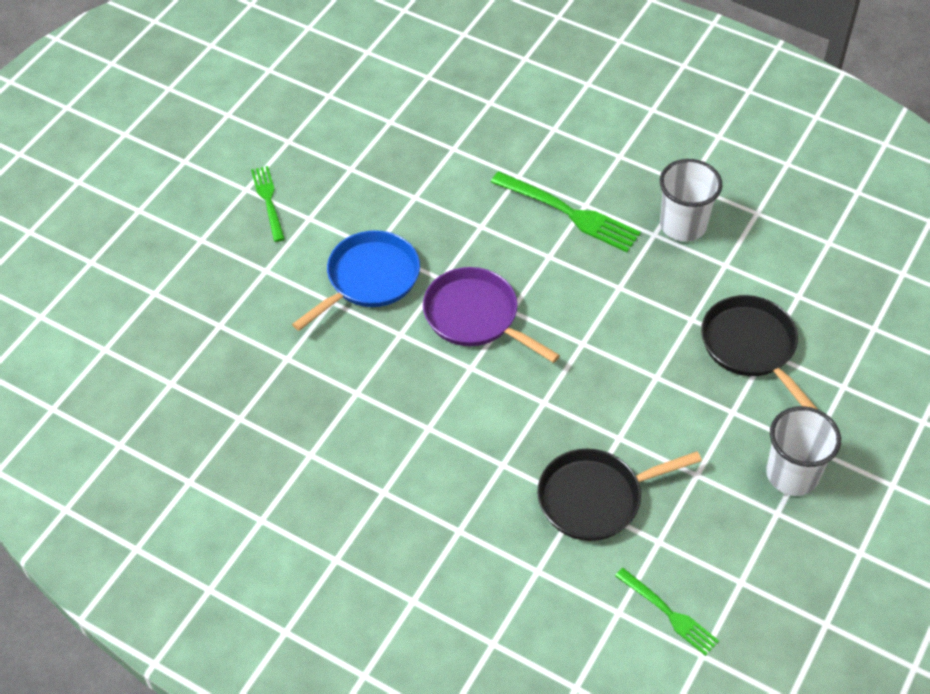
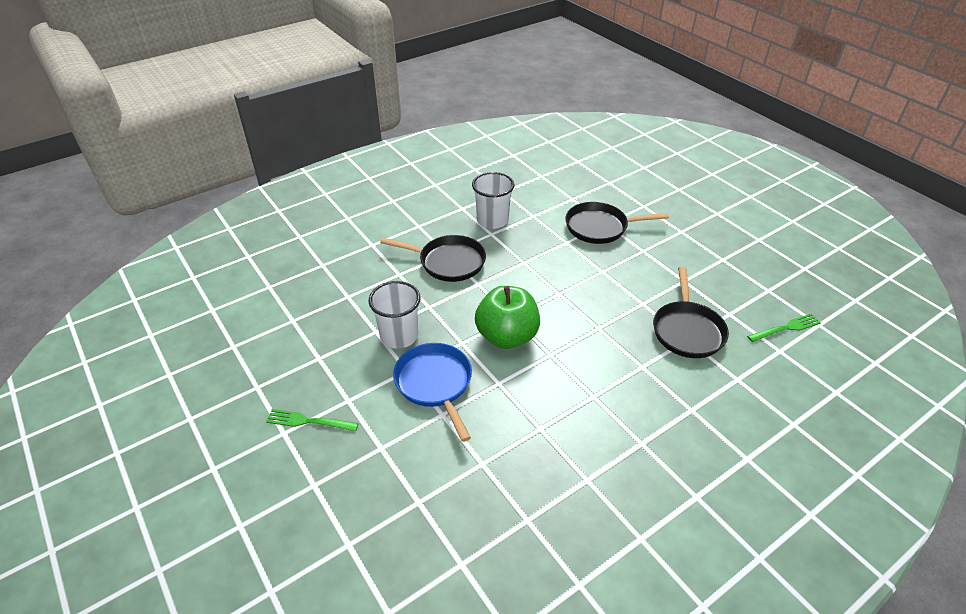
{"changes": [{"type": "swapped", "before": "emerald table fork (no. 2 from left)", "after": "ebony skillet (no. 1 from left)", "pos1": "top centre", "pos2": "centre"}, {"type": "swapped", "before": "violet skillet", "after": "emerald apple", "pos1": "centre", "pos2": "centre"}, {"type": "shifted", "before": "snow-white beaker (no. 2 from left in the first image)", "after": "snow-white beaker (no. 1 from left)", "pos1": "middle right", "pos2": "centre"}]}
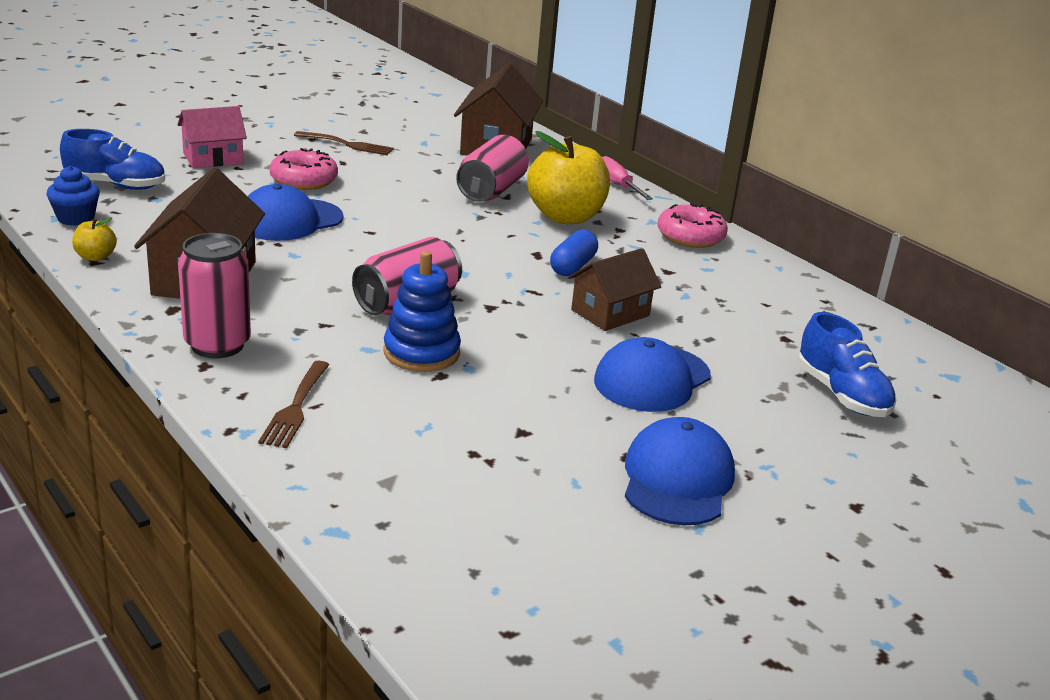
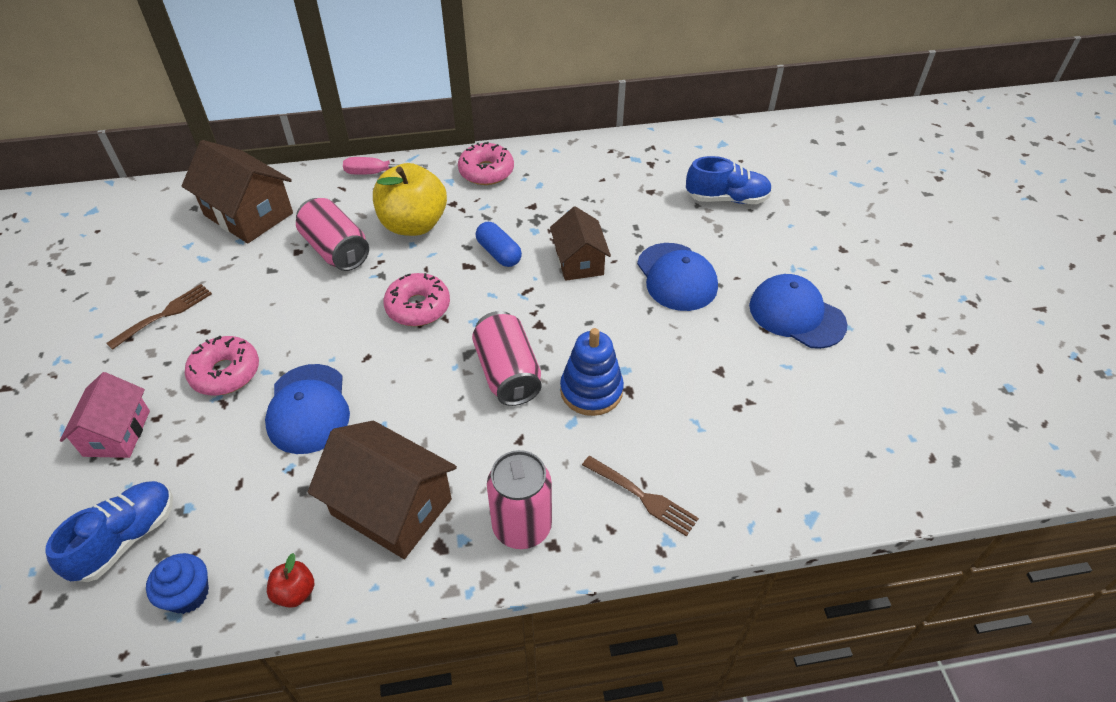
{"changes": [{"type": "repainted", "before": "bright yellow apple (no. 1 from left)", "after": "crimson apple", "pos1": "middle left", "pos2": "bottom left"}, {"type": "new", "after": "rose-pink doughnut (no. 2 from left)", "pos2": "centre"}]}
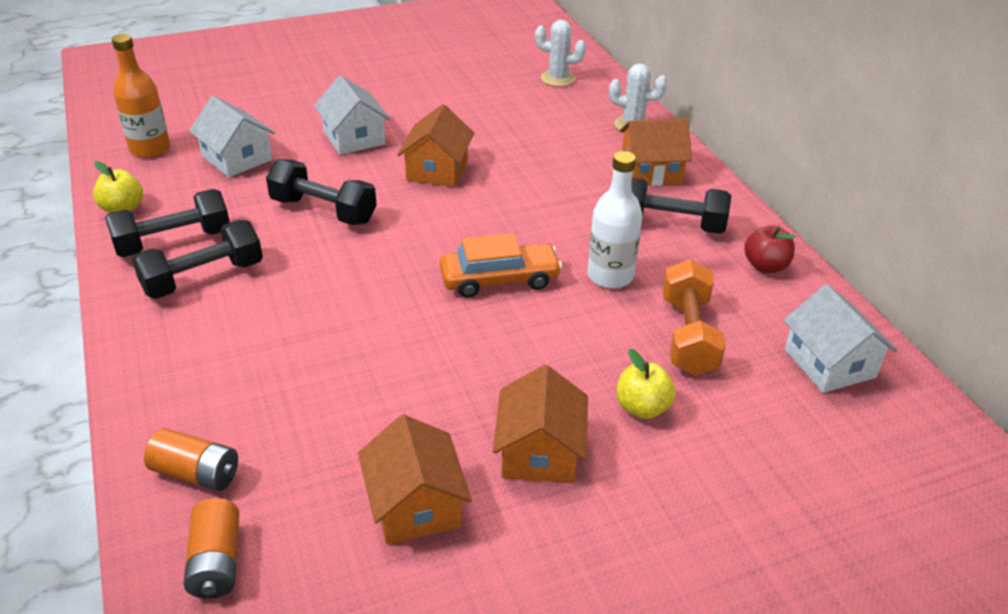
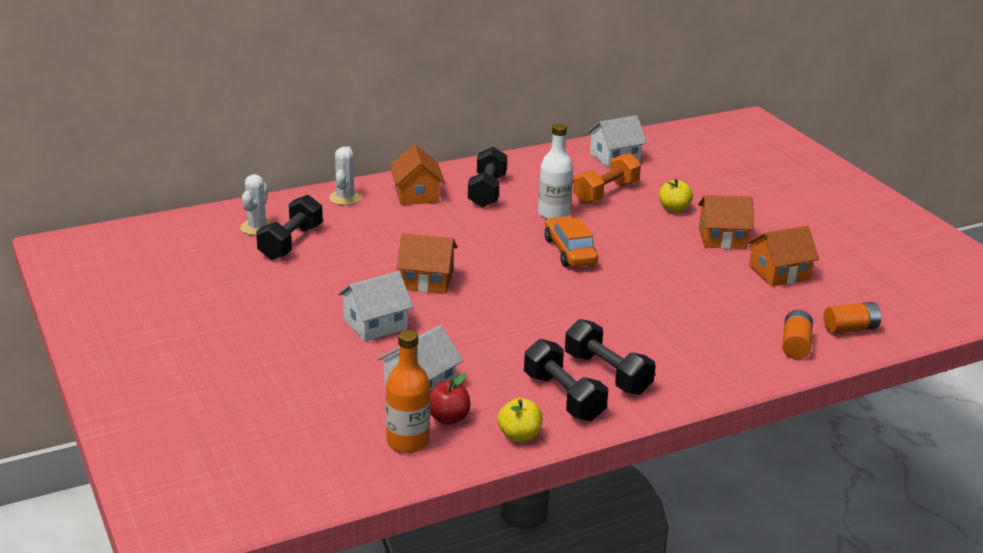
{"changes": [{"type": "shifted", "before": "ebony free weight (no. 3 from left in the first image)", "after": "ebony free weight (no. 1 from left)", "pos1": "top left", "pos2": "middle left"}, {"type": "shifted", "before": "crimson apple", "pos1": "middle right", "pos2": "bottom centre"}, {"type": "rotated", "before": "bright orange free weight", "pos1": "middle right", "pos2": "top centre", "turn": -45}]}
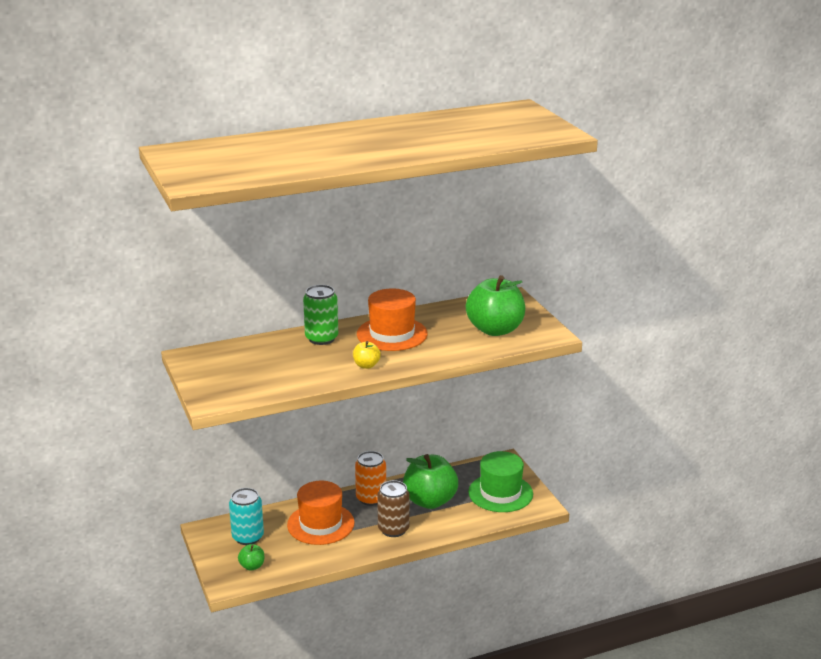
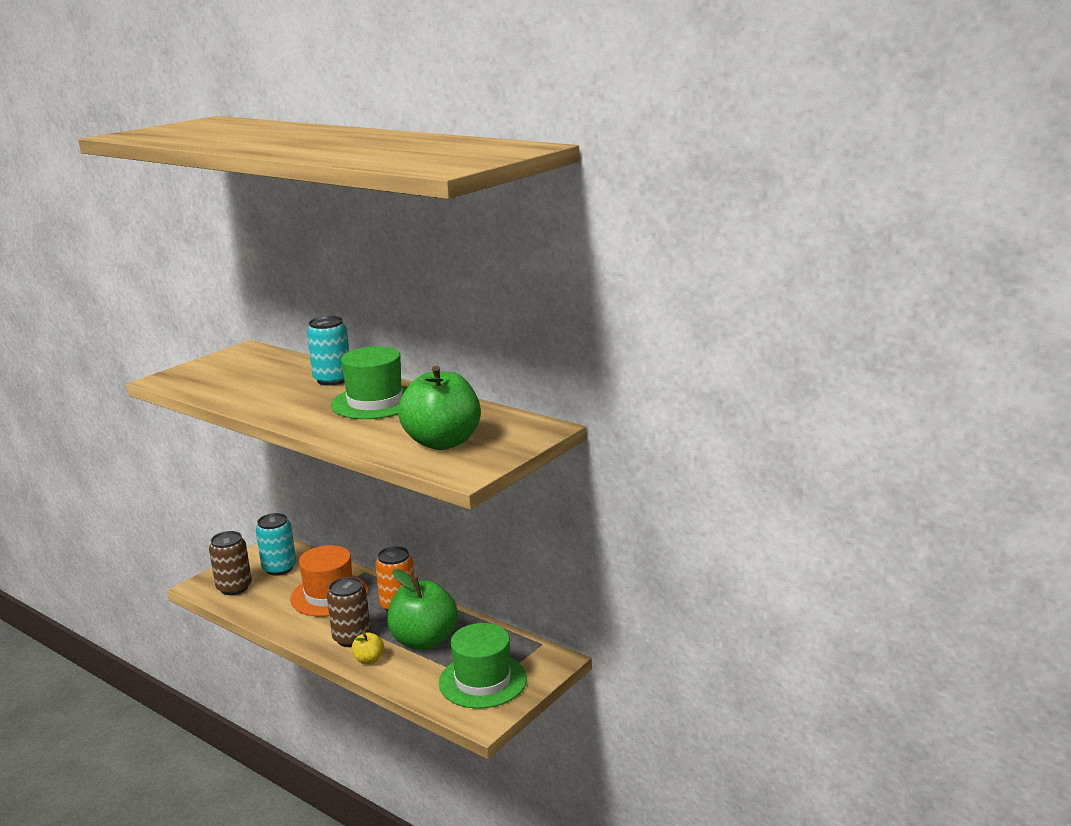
{"changes": [{"type": "repainted", "before": "emerald soda can", "after": "teal soda can (no. 2 from left)", "pos1": "centre", "pos2": "middle left"}, {"type": "repainted", "before": "bright orange hat (no. 2 from left)", "after": "emerald hat (no. 1 from left)", "pos1": "centre", "pos2": "centre"}, {"type": "shifted", "before": "bright yellow apple", "pos1": "centre", "pos2": "bottom centre"}, {"type": "swapped", "before": "emerald apple (no. 1 from left)", "after": "dark brown soda can (no. 1 from left)", "pos1": "bottom left", "pos2": "bottom left"}]}
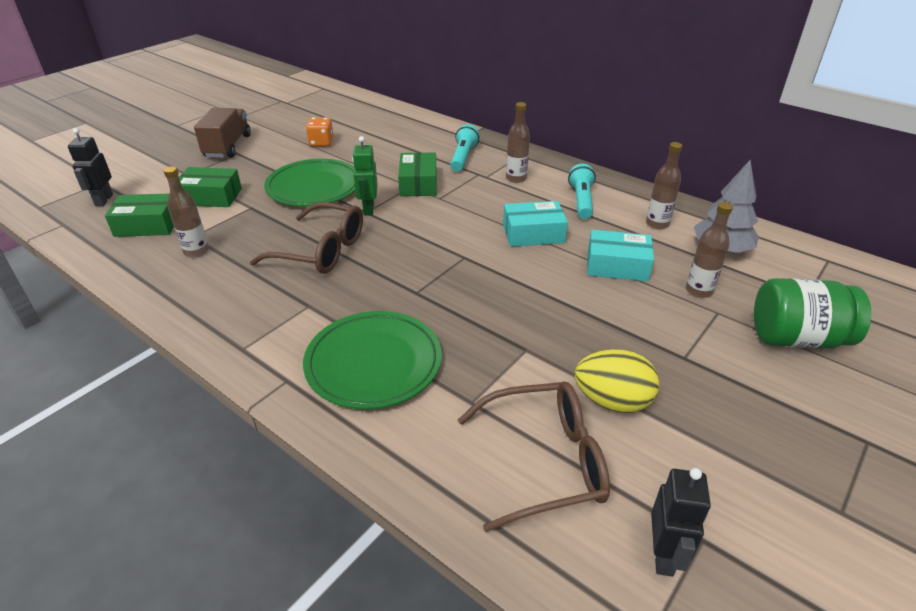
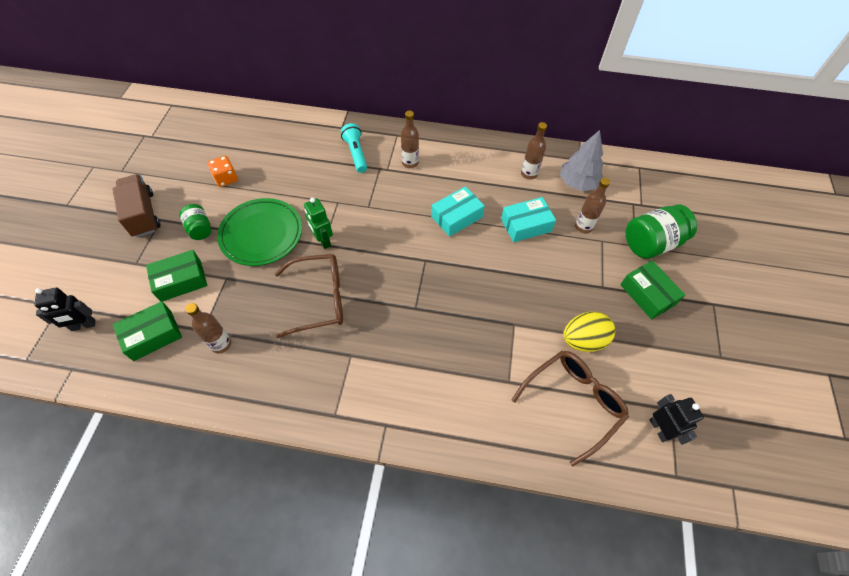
{"changes": [{"type": "rotated", "before": "ebony toy robot (no. 1 from left)", "pos1": "top left", "pos2": "middle left", "turn": -75}, {"type": "shifted", "before": "emerald package (no. 3 from left)", "pos1": "top centre", "pos2": "middle right"}, {"type": "gone", "before": "teal flashlight (no. 2 from left)", "pos1": "top centre"}, {"type": "gone", "before": "emerald plate (no. 2 from left)", "pos1": "centre"}, {"type": "new", "after": "emerald jam jar (no. 1 from left)", "pos2": "middle left"}]}
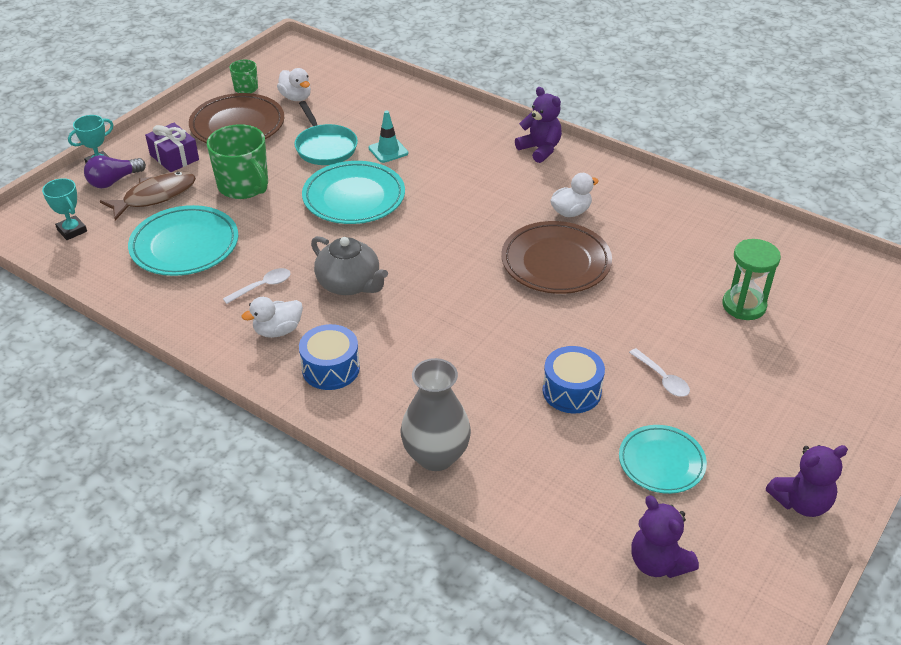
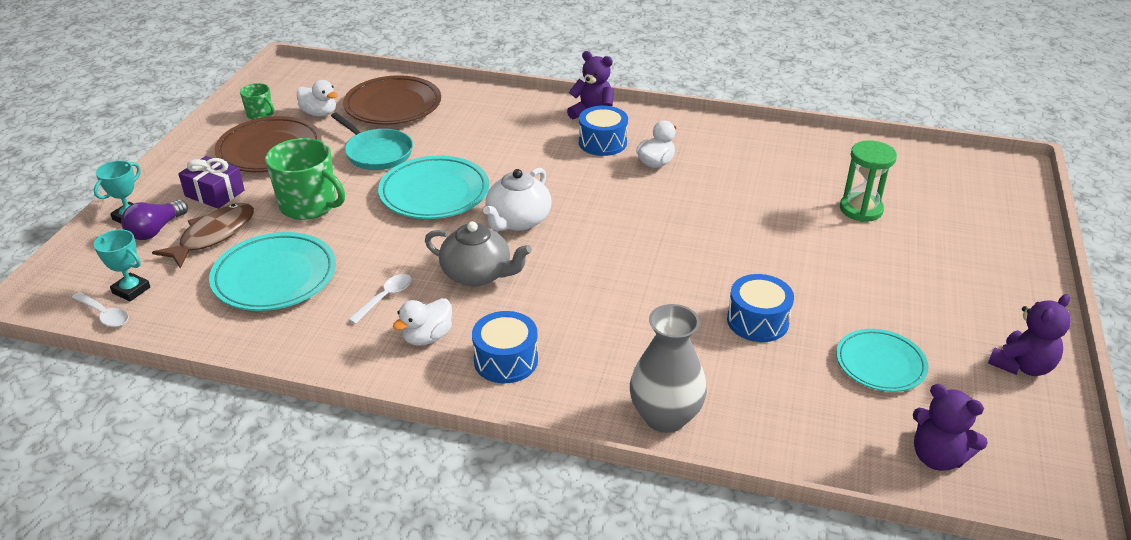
{"changes": [{"type": "gone", "before": "teal road cone", "pos1": "top centre"}, {"type": "shifted", "before": "dark brown plate (no. 2 from left)", "pos1": "centre", "pos2": "top centre"}, {"type": "shifted", "before": "snow-white spoon (no. 2 from left in the first image)", "after": "snow-white spoon (no. 1 from left)", "pos1": "middle right", "pos2": "middle left"}, {"type": "new", "after": "cobalt toy drum (no. 2 from left)", "pos2": "top centre"}, {"type": "new", "after": "snow-white teapot", "pos2": "centre"}]}
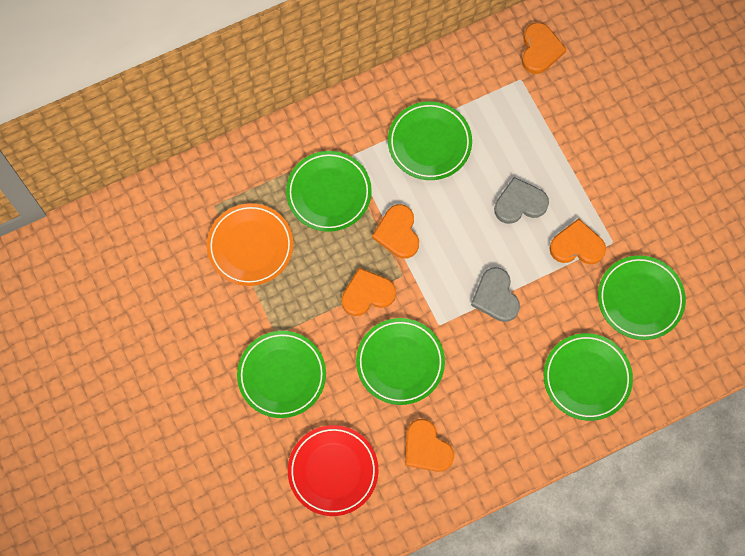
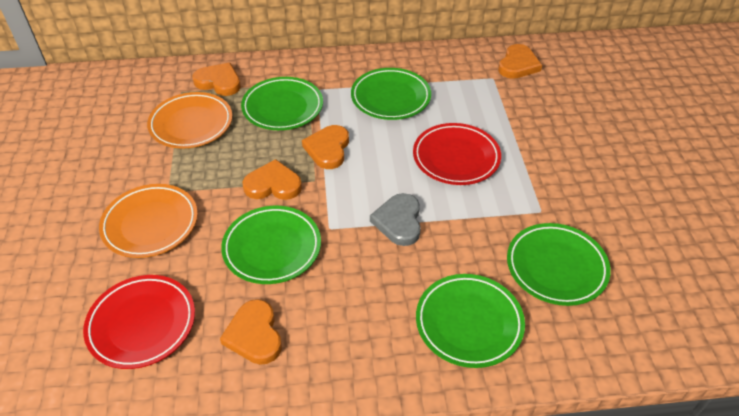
{"changes": [{"type": "swapped", "before": "grey heart shape (no. 2 from left)", "after": "crimson plate (no. 2 from left)", "pos1": "middle right", "pos2": "centre"}, {"type": "shifted", "before": "bright orange heart shape (no. 5 from left in the first image)", "after": "bright orange heart shape (no. 1 from left)", "pos1": "middle right", "pos2": "top left"}, {"type": "repainted", "before": "emerald plate (no. 1 from left)", "after": "bright orange plate (no. 1 from left)", "pos1": "bottom centre", "pos2": "middle left"}]}
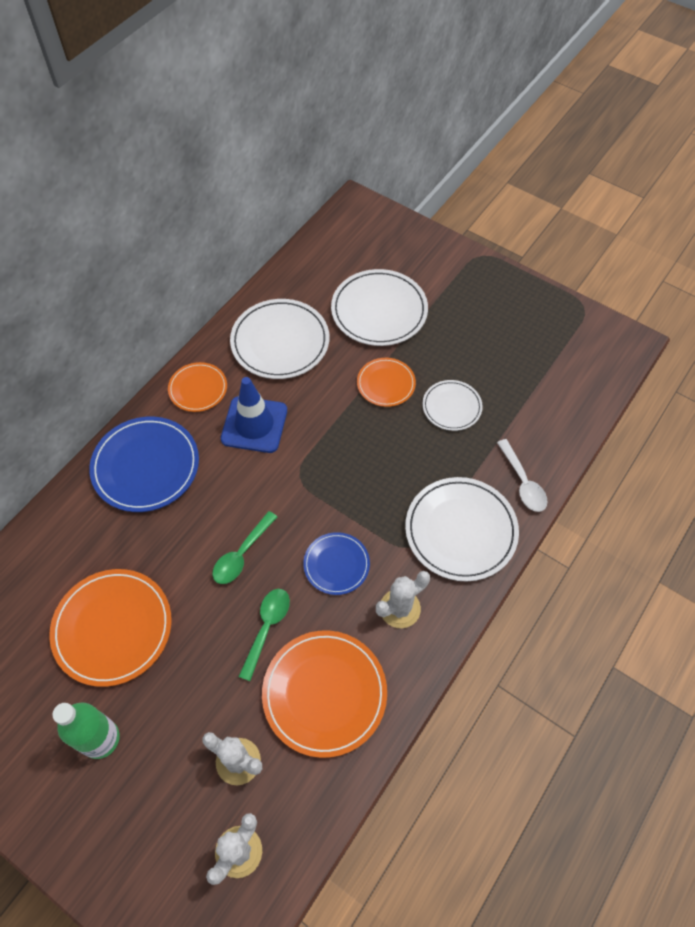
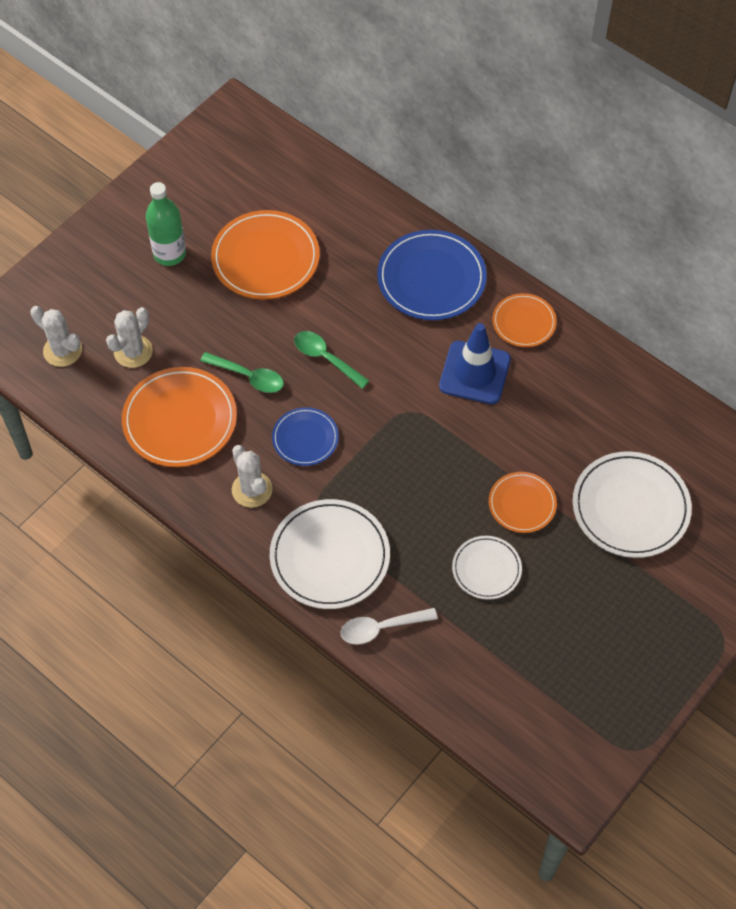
{"changes": [{"type": "gone", "before": "snow-white plate (no. 1 from left)", "pos1": "centre"}]}
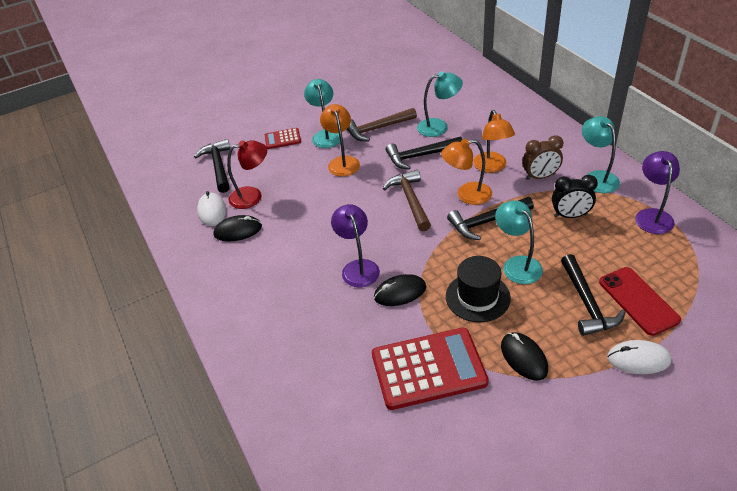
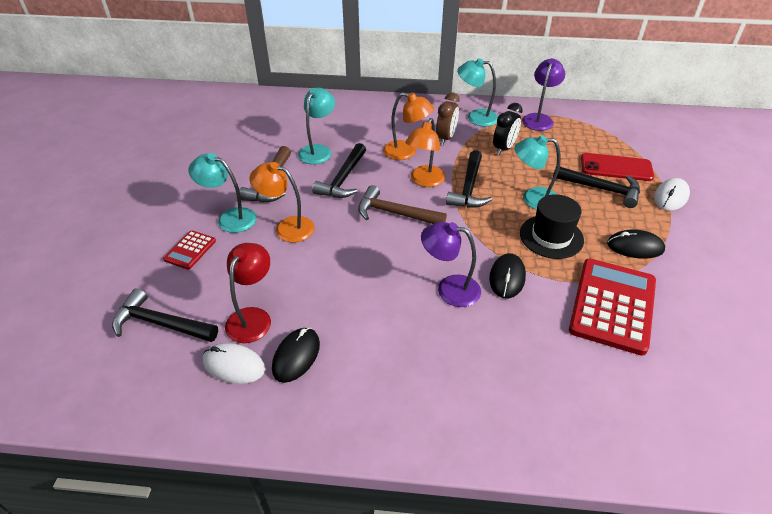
{"changes": [{"type": "rotated", "before": "violet lamp (no. 2 from left)", "pos1": "middle right", "pos2": "top right", "turn": 75}]}
